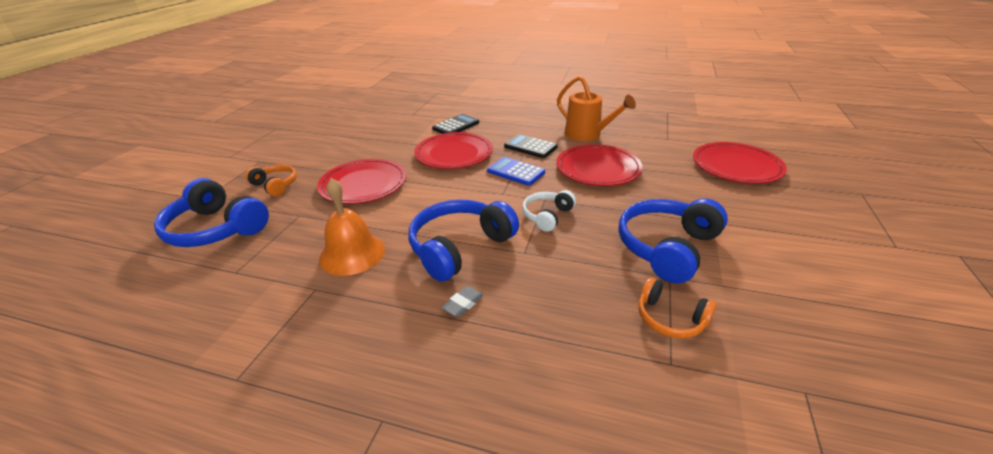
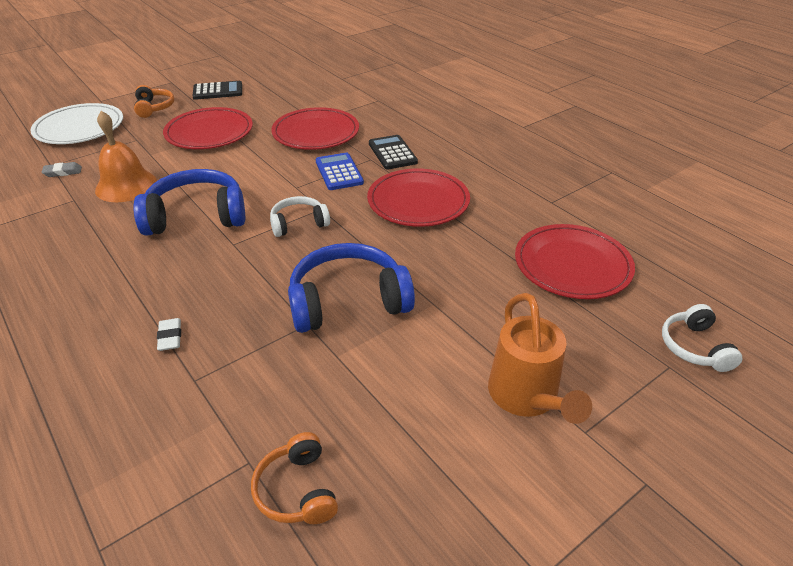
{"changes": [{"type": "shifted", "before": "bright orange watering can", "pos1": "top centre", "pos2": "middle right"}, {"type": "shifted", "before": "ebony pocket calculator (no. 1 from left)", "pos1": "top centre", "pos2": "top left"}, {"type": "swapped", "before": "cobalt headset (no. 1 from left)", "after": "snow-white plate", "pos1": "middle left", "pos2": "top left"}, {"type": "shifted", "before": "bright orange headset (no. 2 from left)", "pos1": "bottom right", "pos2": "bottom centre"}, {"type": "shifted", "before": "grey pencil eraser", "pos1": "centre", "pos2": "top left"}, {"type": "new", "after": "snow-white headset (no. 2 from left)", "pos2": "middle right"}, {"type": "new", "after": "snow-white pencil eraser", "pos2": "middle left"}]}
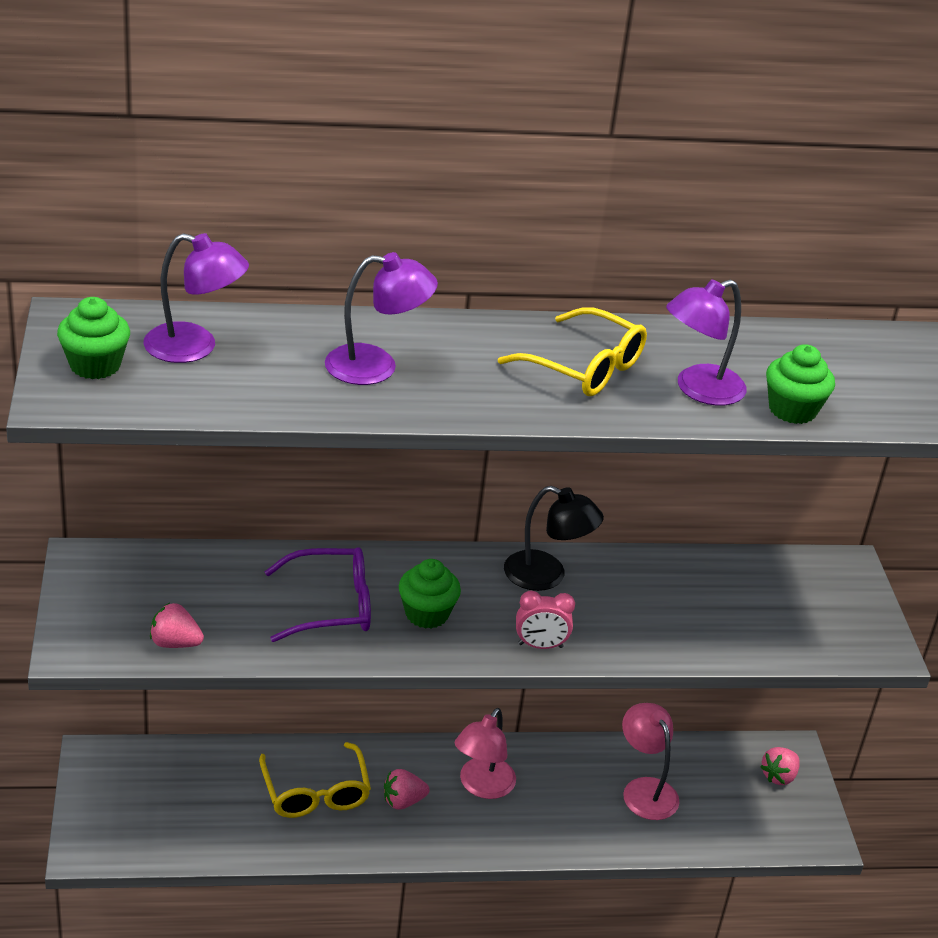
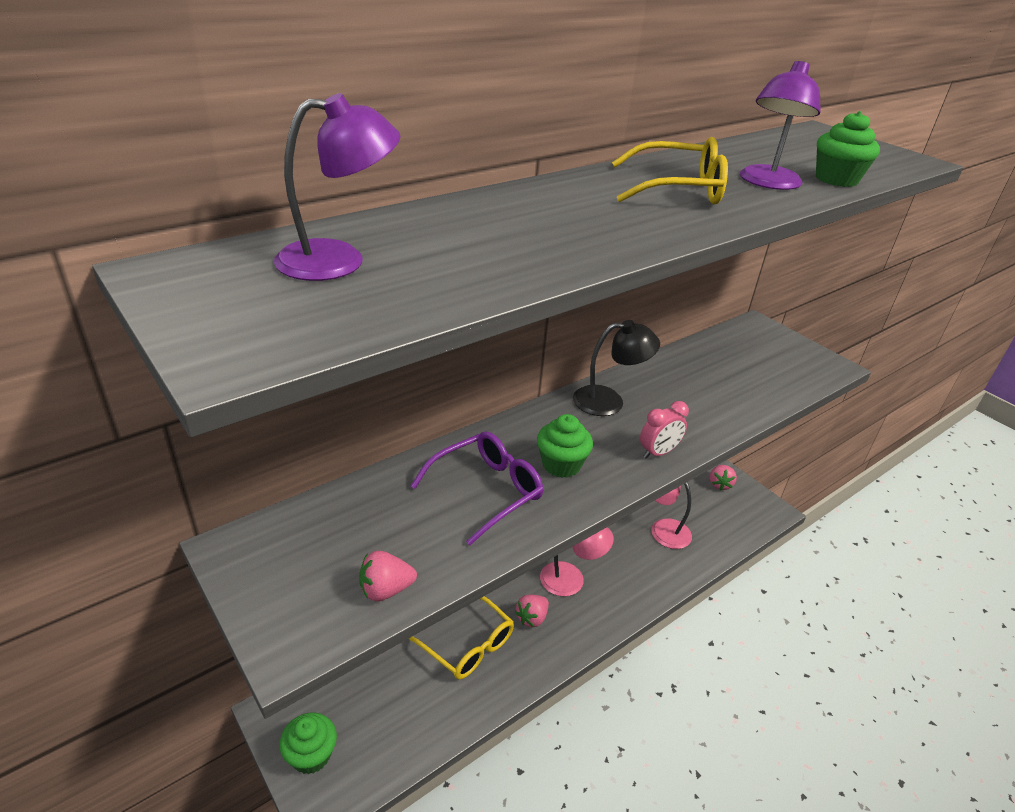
{"changes": [{"type": "gone", "before": "violet lamp (no. 2 from left)", "pos1": "centre"}, {"type": "shifted", "before": "emerald muffin (no. 1 from left)", "pos1": "middle left", "pos2": "bottom left"}, {"type": "rotated", "before": "rose-pink lamp (no. 1 from left)", "pos1": "bottom centre", "pos2": "bottom centre", "turn": -90}]}
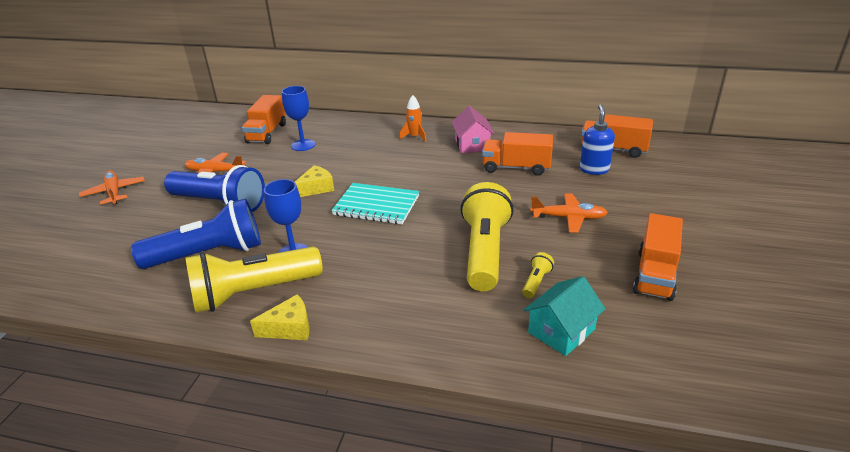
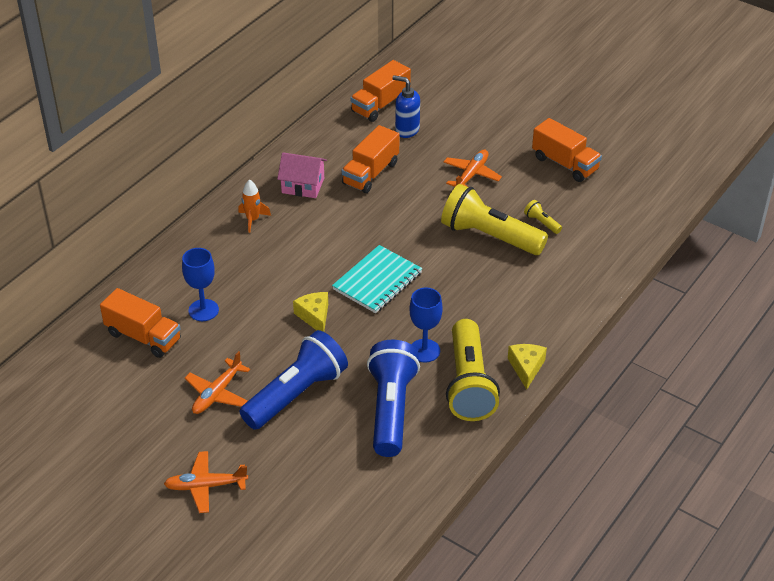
{"changes": [{"type": "gone", "before": "teal house", "pos1": "bottom centre"}]}
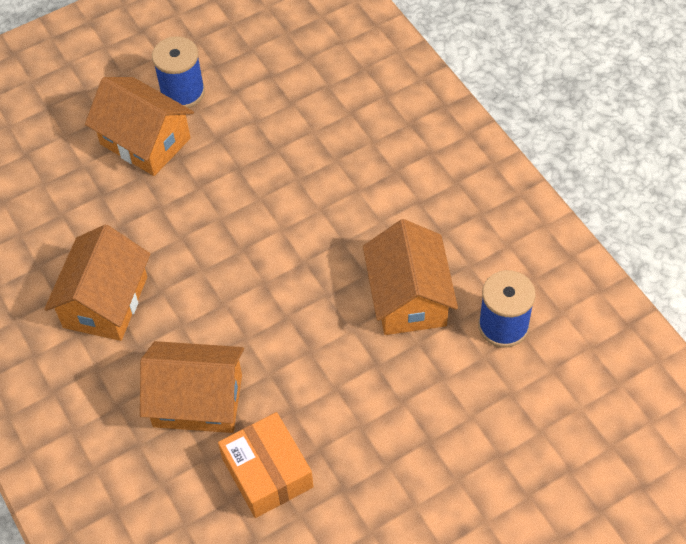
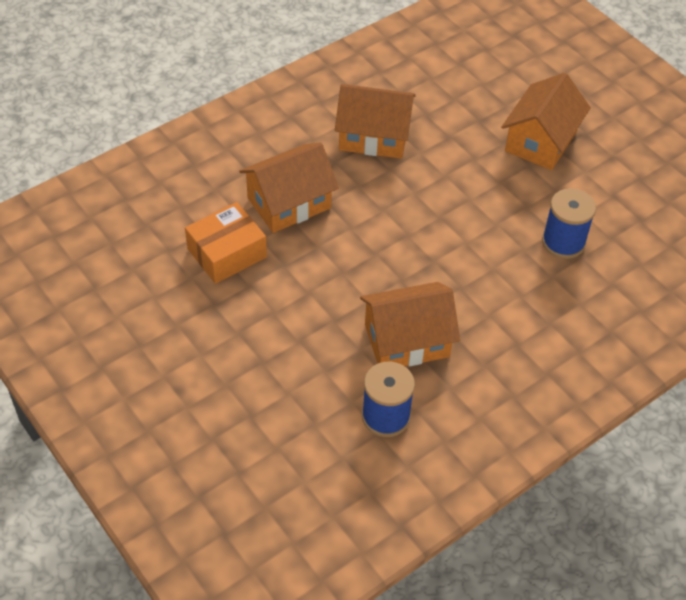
{"changes": [{"type": "shifted", "before": "cobalt bobbin (no. 1 from left in the first image)", "after": "cobalt bobbin (no. 2 from left)", "pos1": "top left", "pos2": "middle right"}, {"type": "rotated", "before": "bright orange house (no. 3 from left in the first image)", "pos1": "bottom left", "pos2": "top centre", "turn": 60}]}
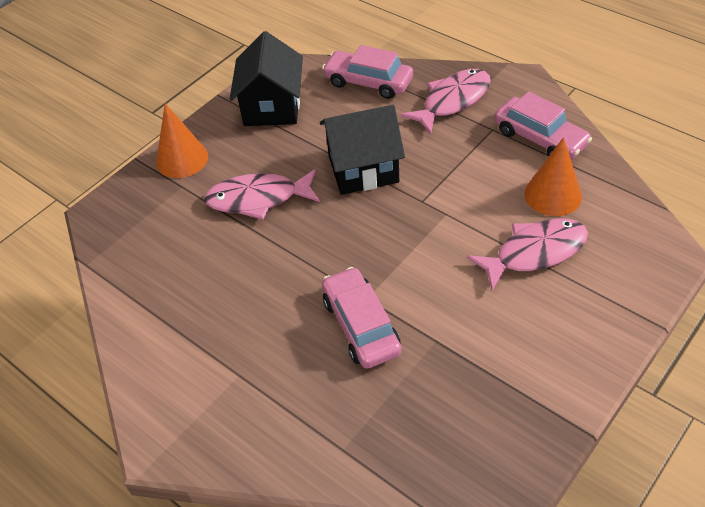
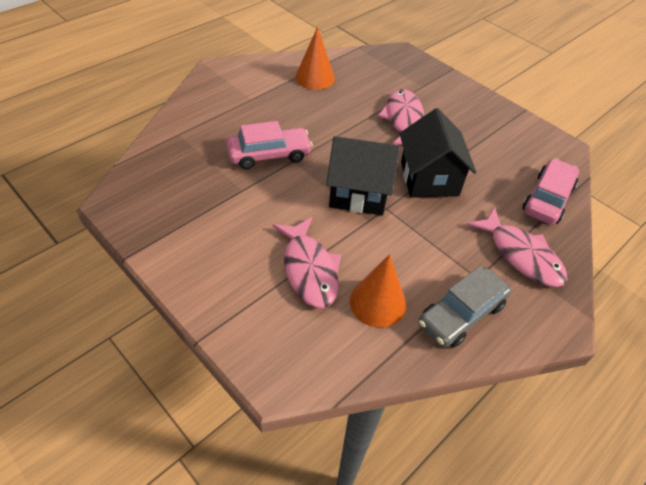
{"changes": [{"type": "shifted", "before": "ebony house (no. 1 from left)", "pos1": "top centre", "pos2": "centre"}, {"type": "repainted", "before": "rose-pink car (no. 3 from left)", "after": "grey car", "pos1": "top right", "pos2": "middle right"}, {"type": "shifted", "before": "bright orange solid cone (no. 1 from left)", "pos1": "top left", "pos2": "top centre"}]}
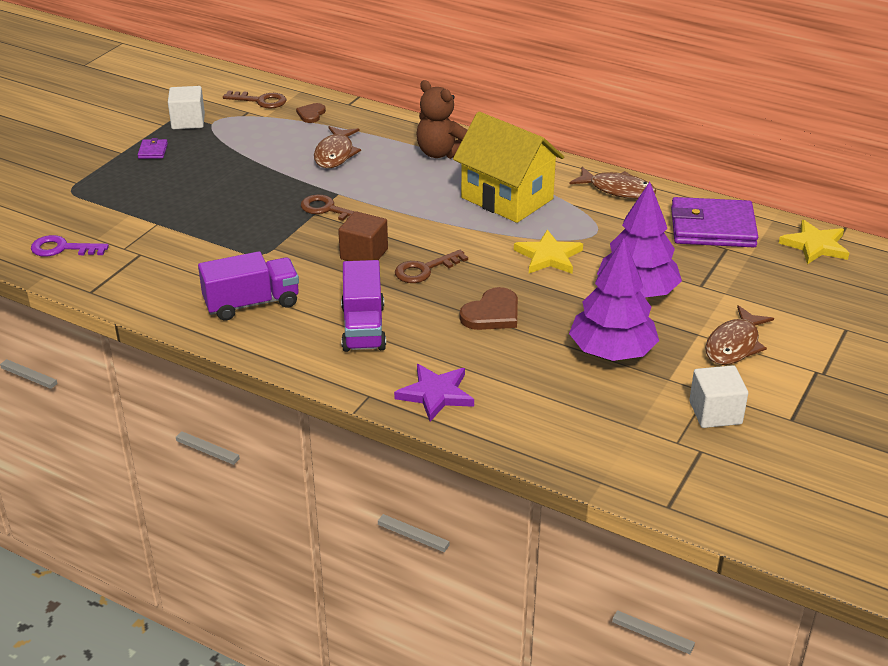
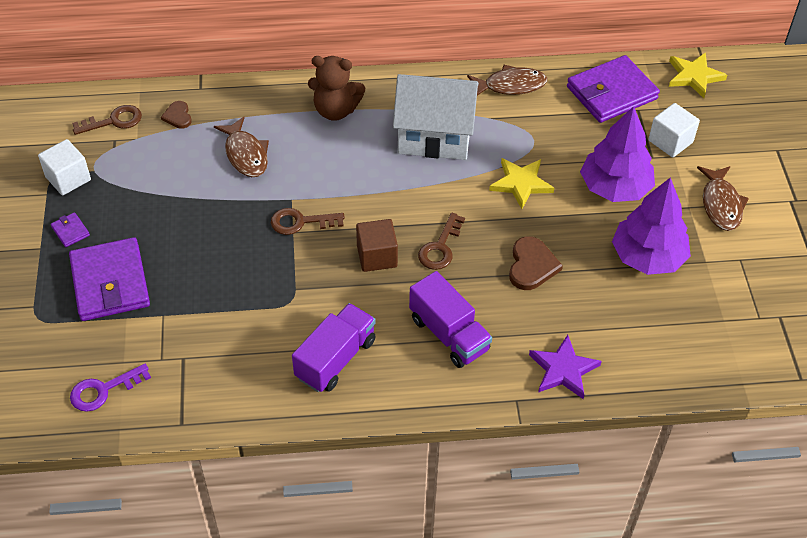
{"changes": [{"type": "repainted", "before": "bright yellow house", "after": "snow-white house", "pos1": "top centre", "pos2": "top centre"}, {"type": "shifted", "before": "snow-white cube (no. 2 from left)", "pos1": "middle right", "pos2": "top right"}, {"type": "new", "after": "violet billfold (no. 2 from left)", "pos2": "middle left"}]}
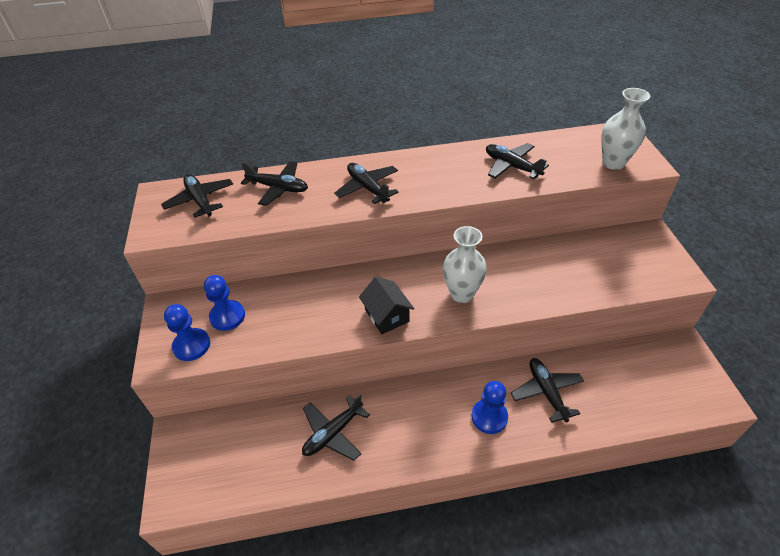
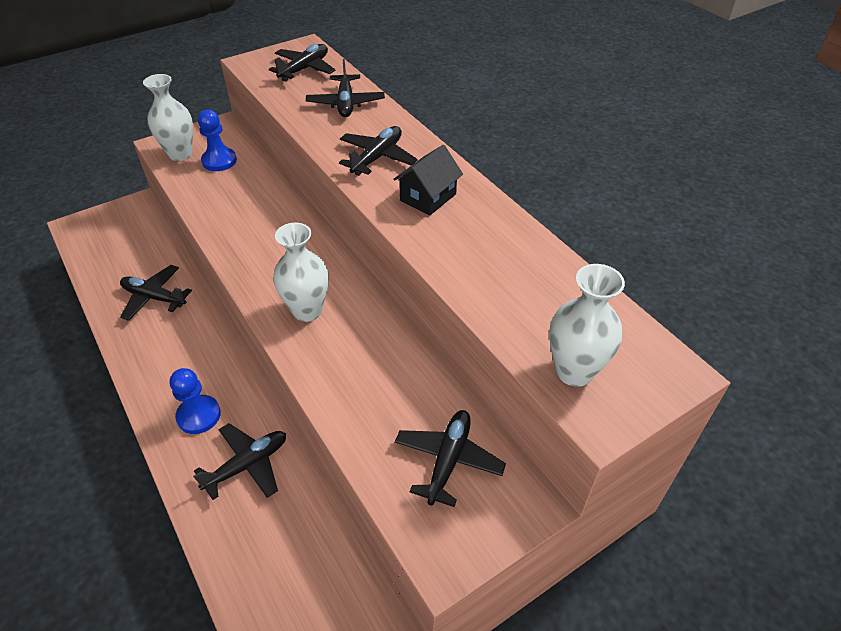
{"changes": [{"type": "shifted", "before": "ebony aeroplane (no. 5 from left in the first image)", "after": "ebony aeroplane (no. 6 from left)", "pos1": "top centre", "pos2": "bottom centre"}, {"type": "shifted", "before": "ebony house", "pos1": "centre", "pos2": "top centre"}, {"type": "swapped", "before": "cobalt game pawn (no. 1 from left)", "after": "snow-white tall vase (no. 1 from left)", "pos1": "middle left", "pos2": "top left"}]}
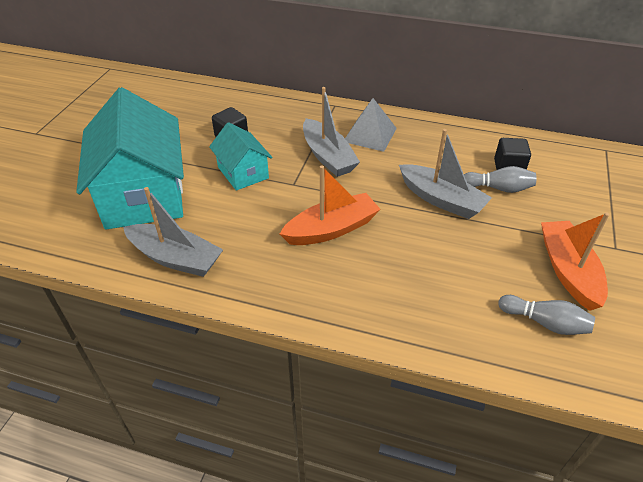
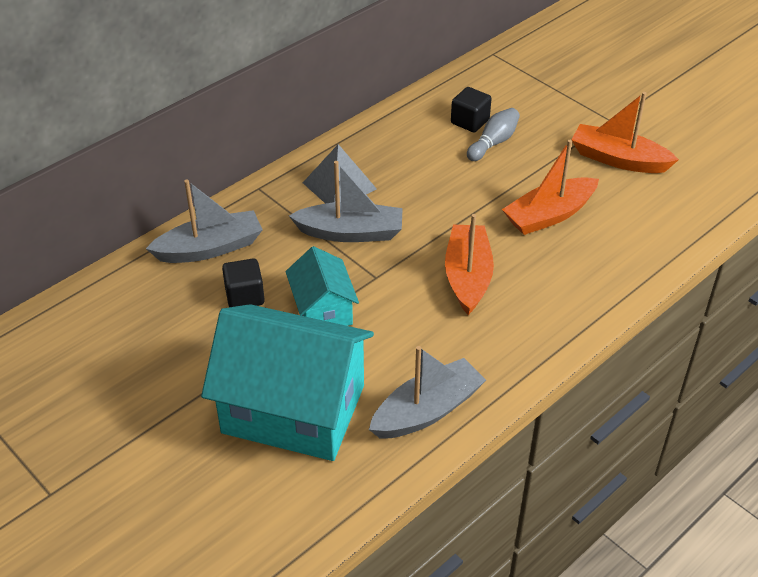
{"changes": [{"type": "rotated", "before": "teal house (no. 2 from left)", "pos1": "top centre", "pos2": "centre", "turn": 75}, {"type": "shifted", "before": "grey boat (no. 3 from left in the first image)", "after": "grey boat (no. 1 from left)", "pos1": "middle right", "pos2": "middle left"}, {"type": "gone", "before": "grey skittle (no. 2 from left)", "pos1": "middle right"}, {"type": "new", "after": "bright orange boat (no. 2 from left)", "pos2": "top right"}]}
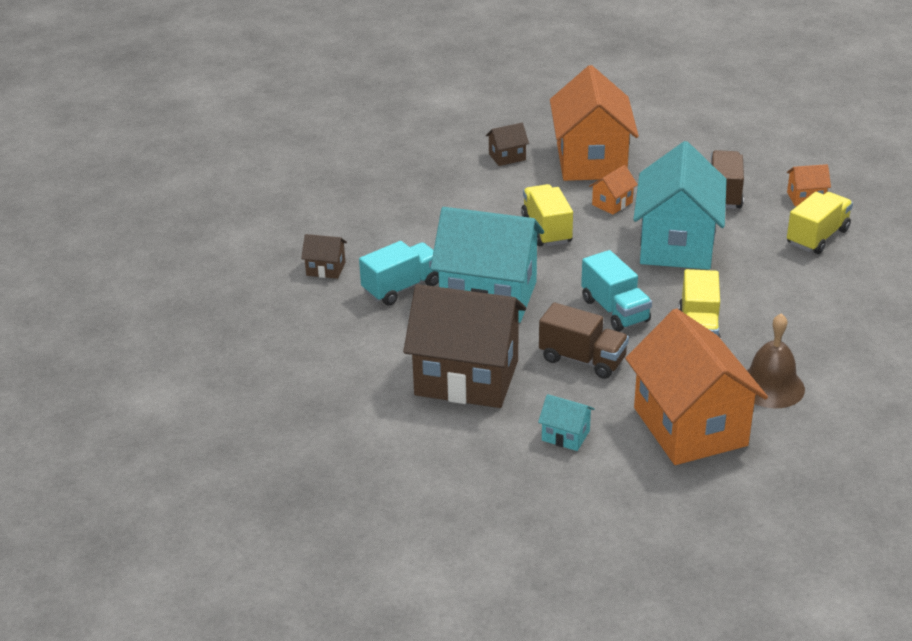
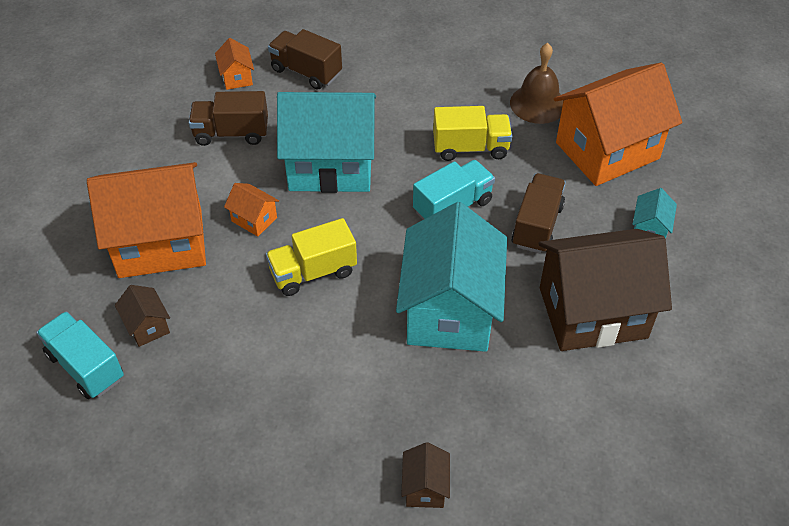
{"changes": [{"type": "repainted", "before": "bright yellow toy truck (no. 3 from left)", "after": "dark brown toy truck (no. 2 from left)", "pos1": "middle right", "pos2": "top centre"}, {"type": "shifted", "before": "teal toy truck (no. 1 from left)", "pos1": "centre", "pos2": "bottom left"}, {"type": "rotated", "before": "dark brown house (no. 2 from left in the first image)", "pos1": "centre", "pos2": "middle right", "turn": 75}]}
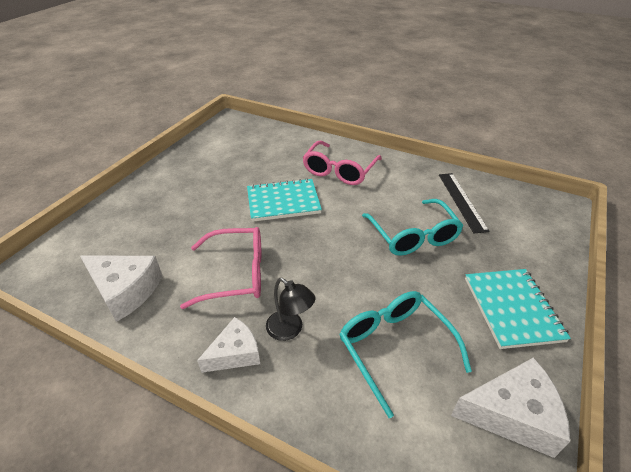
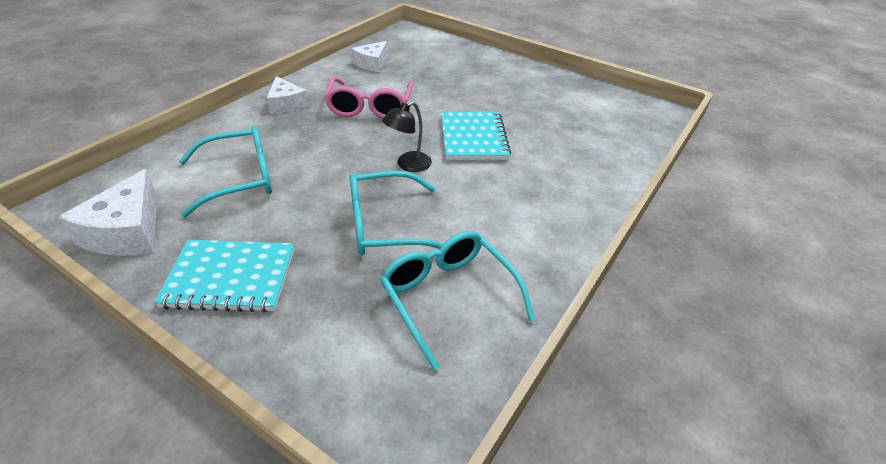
{"changes": [{"type": "gone", "before": "rose-pink glasses (no. 2 from left)", "pos1": "centre"}, {"type": "swapped", "before": "ebony straightedge", "after": "teal glasses (no. 3 from left)", "pos1": "middle right", "pos2": "centre"}, {"type": "scaled", "before": "snow-white cheese wedge (no. 1 from left in the first image)", "pos1": "middle left", "pos2": "top centre", "scale": 0.67}, {"type": "shifted", "before": "ebony lamp", "pos1": "centre", "pos2": "top centre"}]}
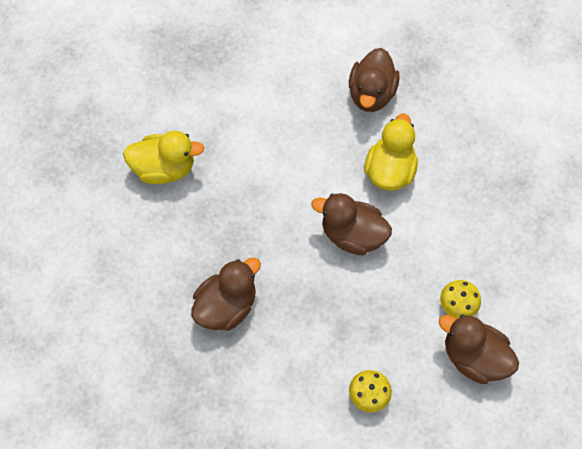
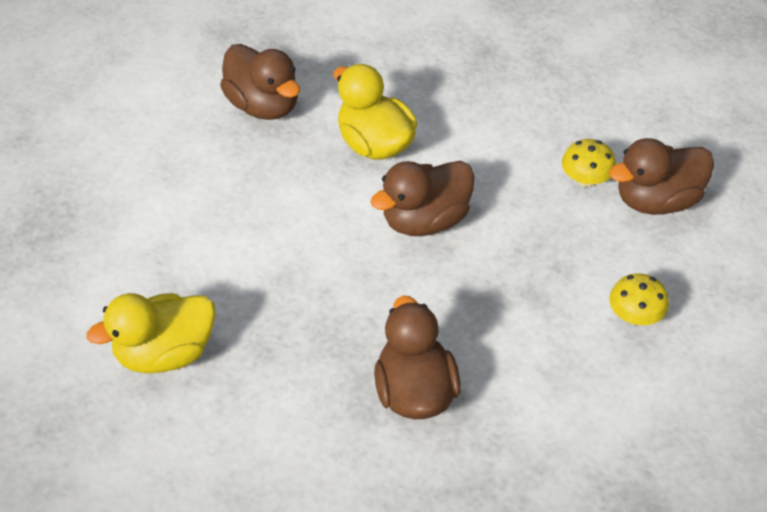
{"changes": [{"type": "rotated", "before": "bright yellow duck (no. 1 from left)", "pos1": "middle left", "pos2": "middle left", "turn": -150}]}
